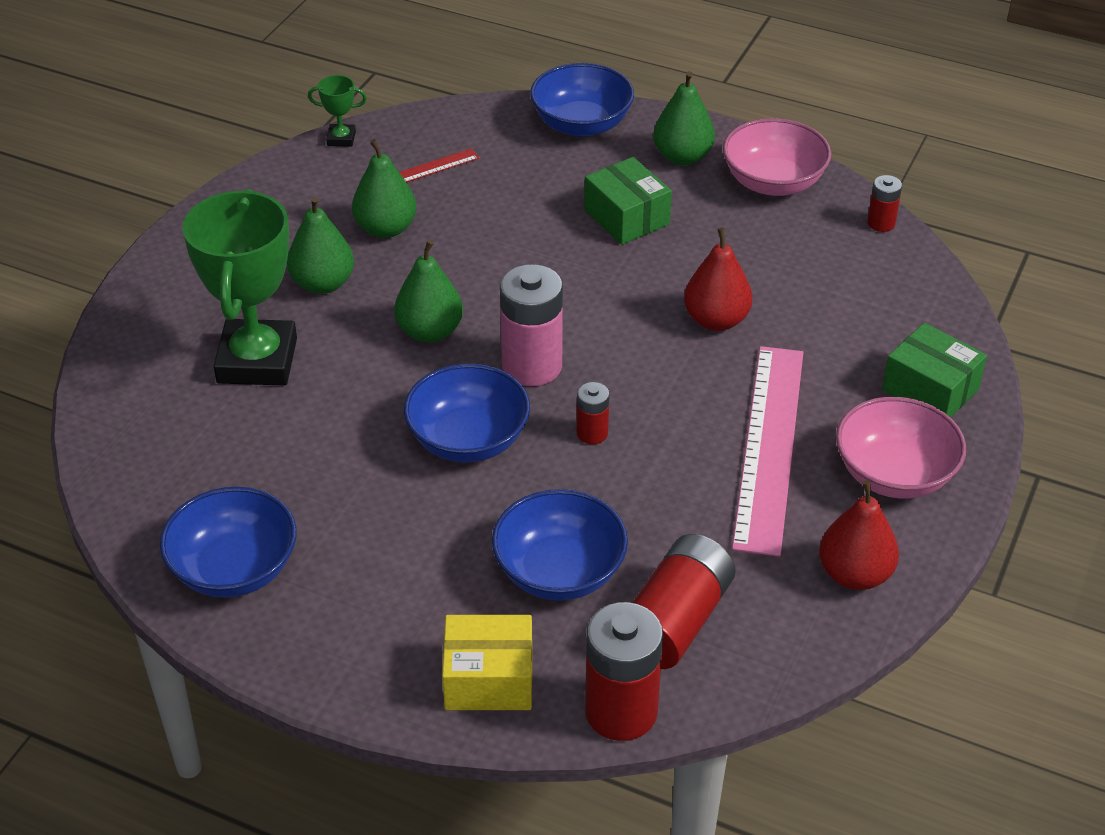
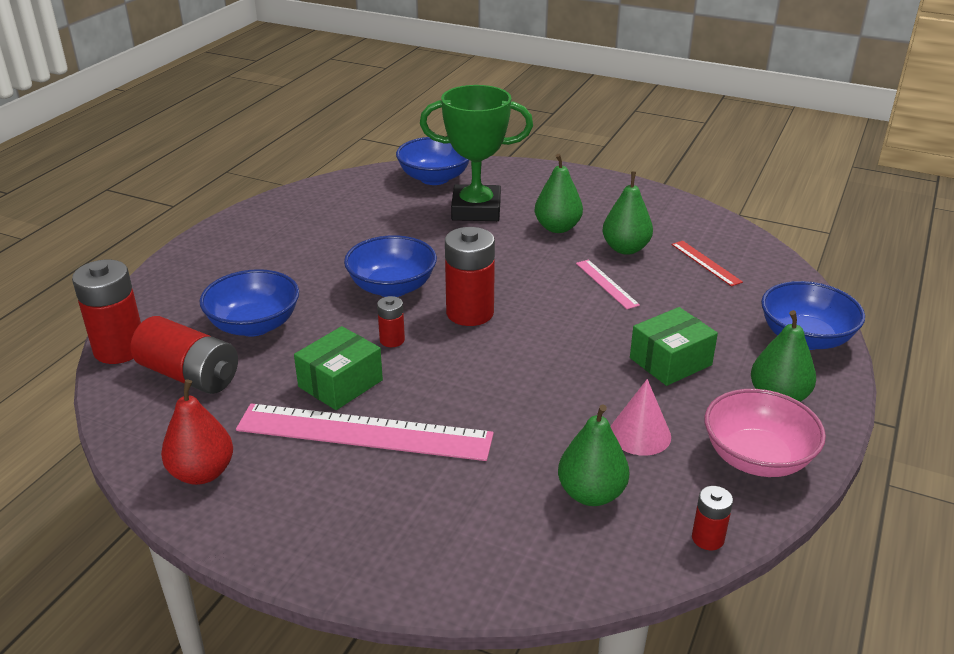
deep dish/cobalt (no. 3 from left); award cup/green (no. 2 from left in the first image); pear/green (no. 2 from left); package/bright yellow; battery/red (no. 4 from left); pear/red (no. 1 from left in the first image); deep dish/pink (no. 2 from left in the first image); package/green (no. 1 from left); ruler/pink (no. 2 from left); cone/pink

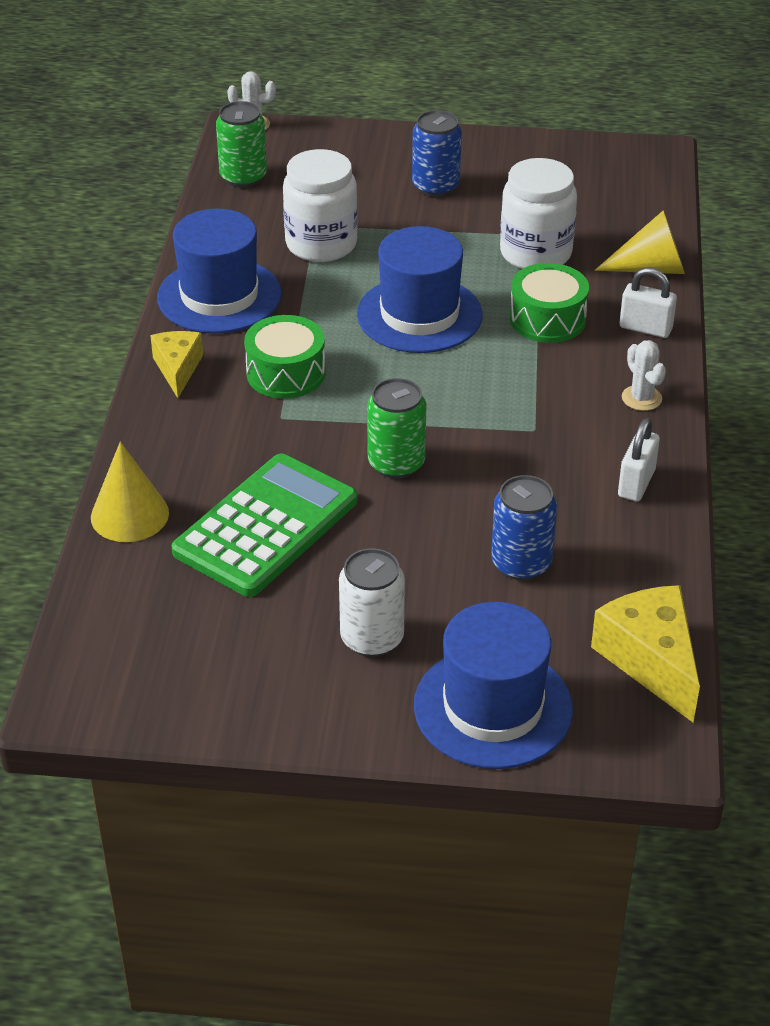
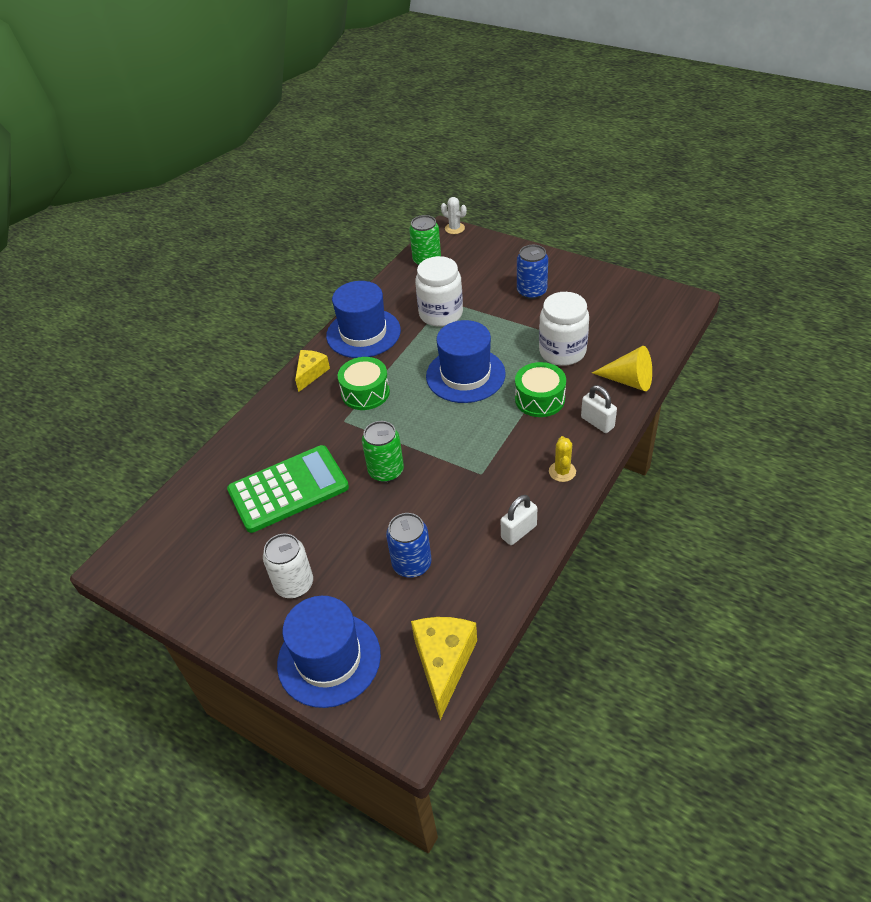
cone/bright yellow (no. 1 from left in the first image); prickly plant/bright yellow

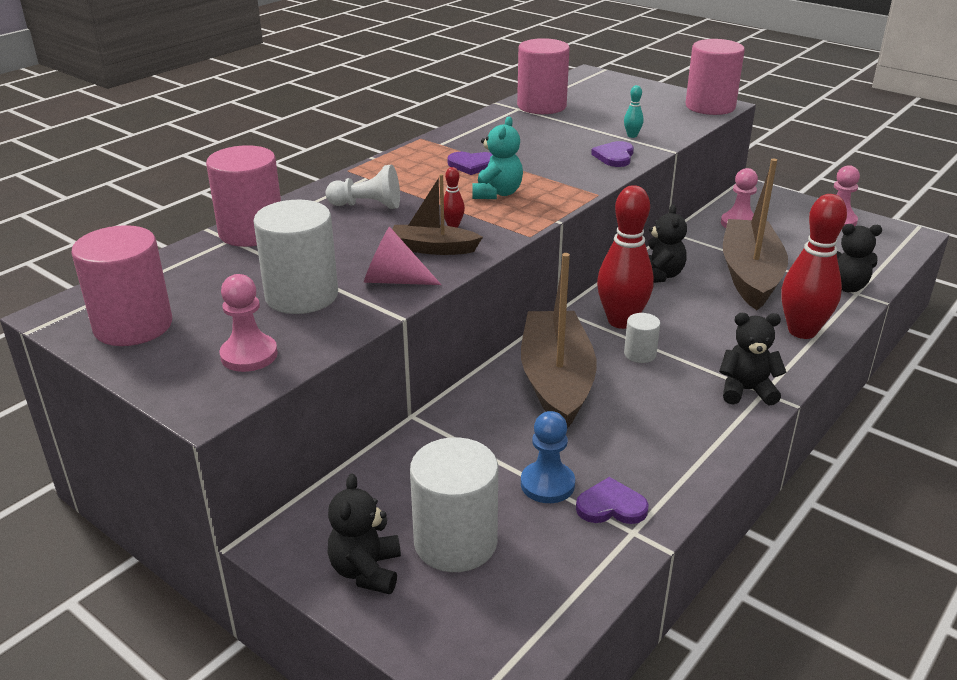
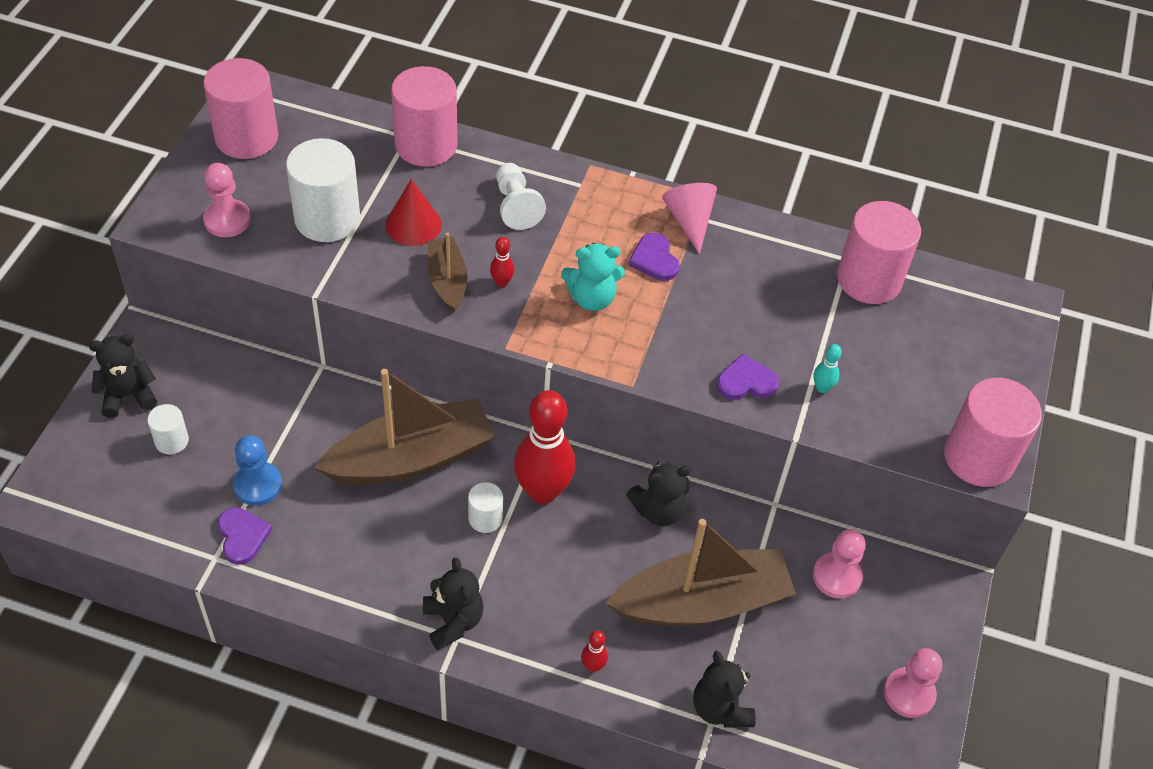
cone/pink; solid cylinder/pure white (no. 1 from left); tenpin/red (no. 3 from left); cone/red

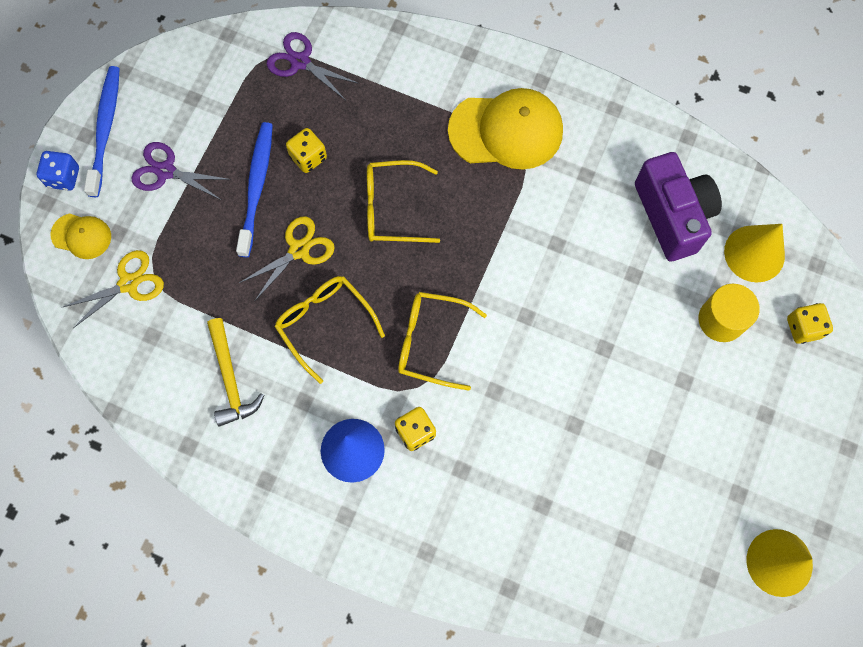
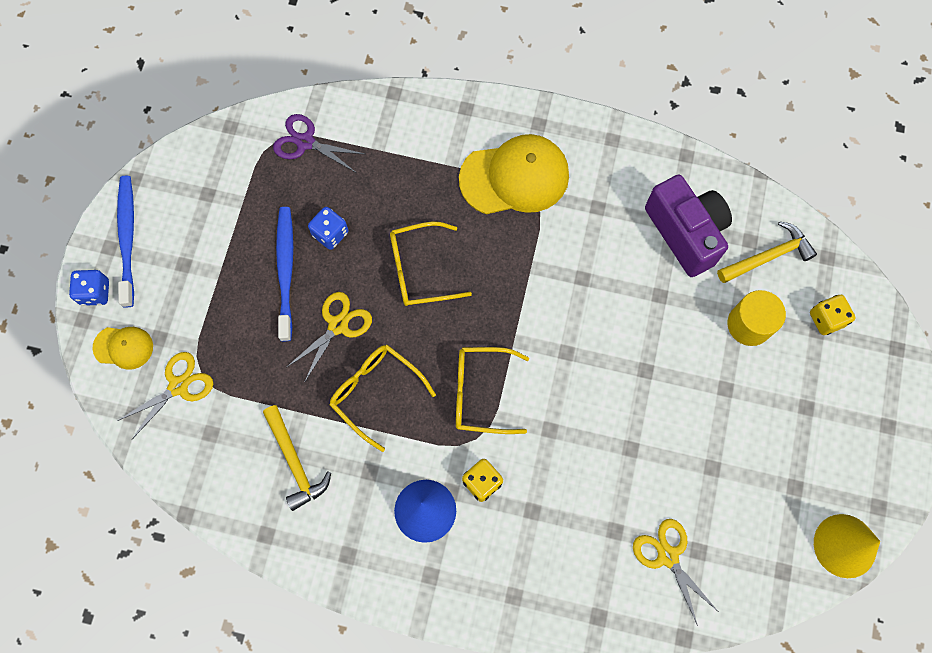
pair of scissors/violet (no. 1 from left in the first image); die/cobalt (no. 2 from left); claw hammer/bright yellow (no. 2 from left); pair of scissors/bright yellow (no. 3 from left)

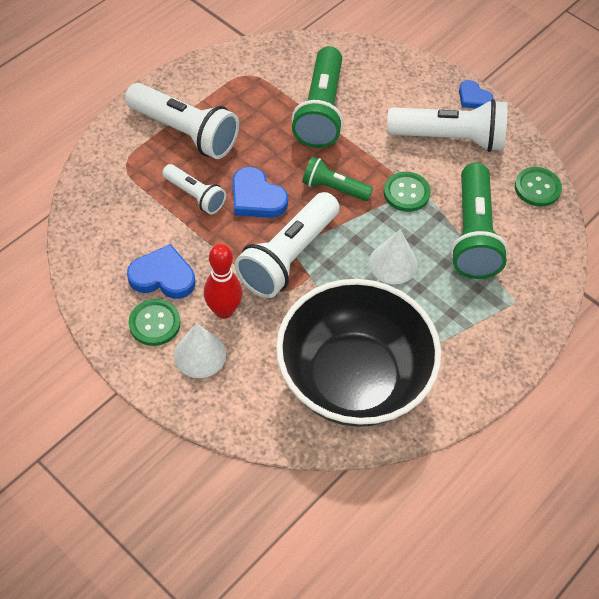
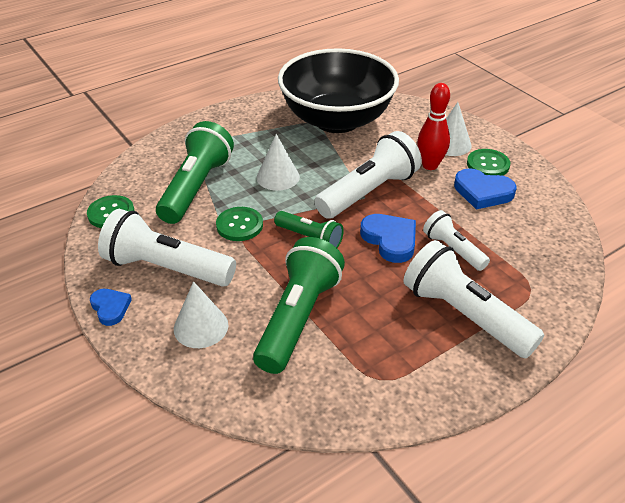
cone/pure white (no. 1 from left)

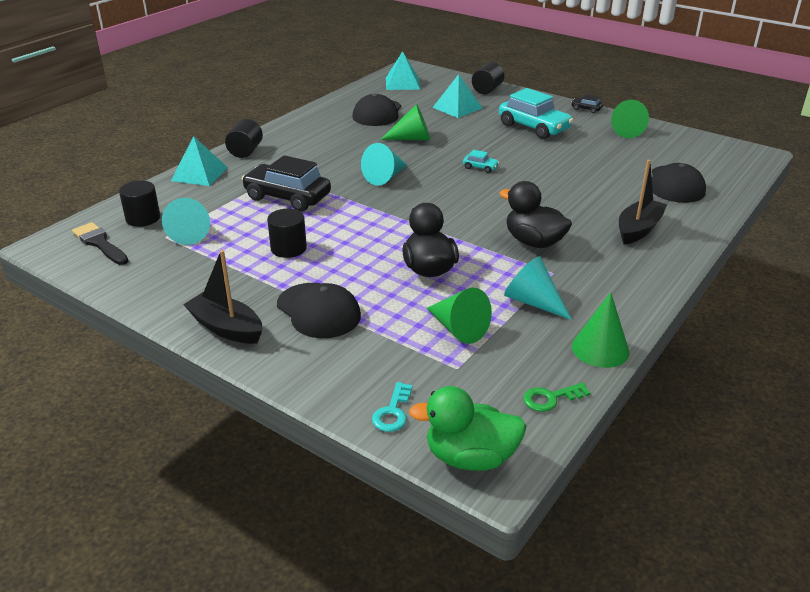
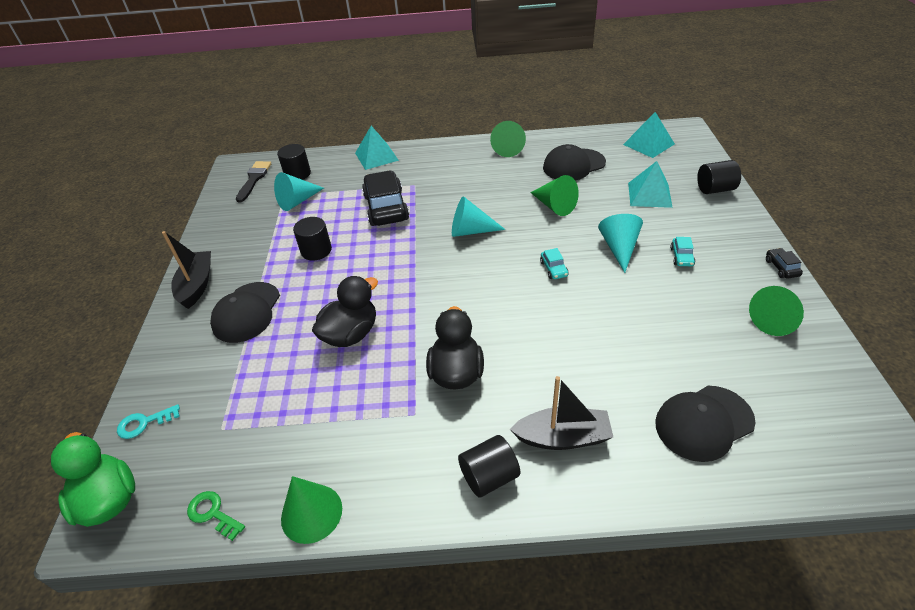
solid cylinder/jet-black (no. 3 from left); cone/green (no. 2 from left); toy car/turquoise (no. 2 from left); cone/turquoise (no. 3 from left)

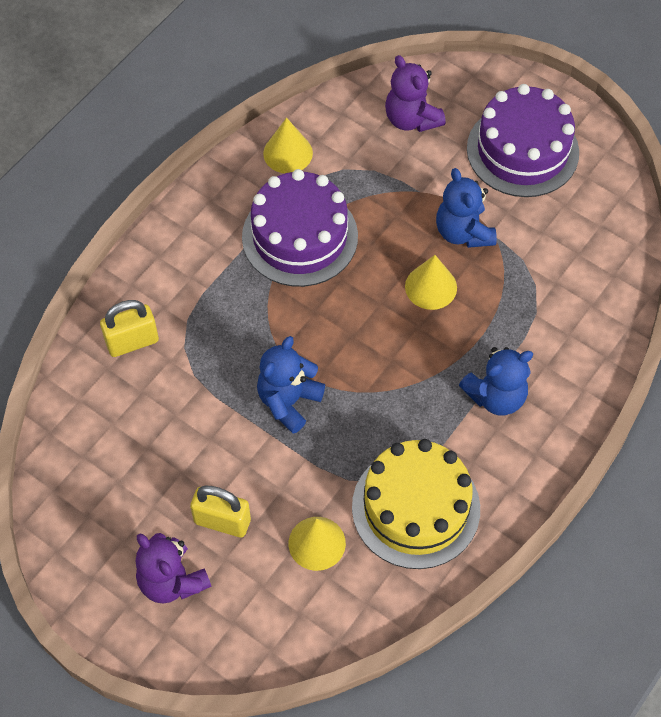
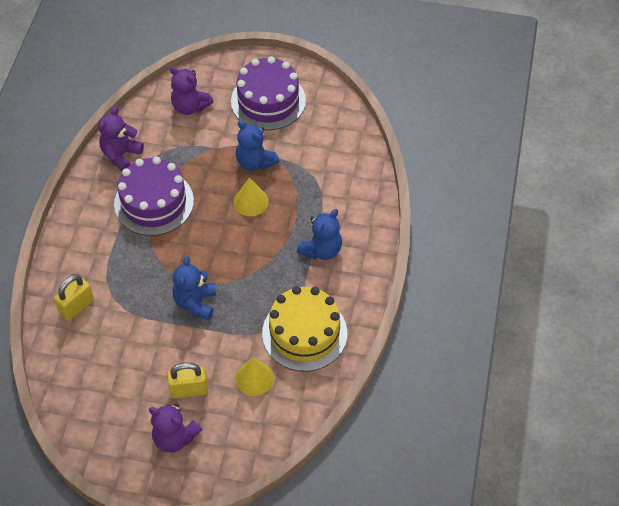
teddy bear/violet (no. 1 from left)

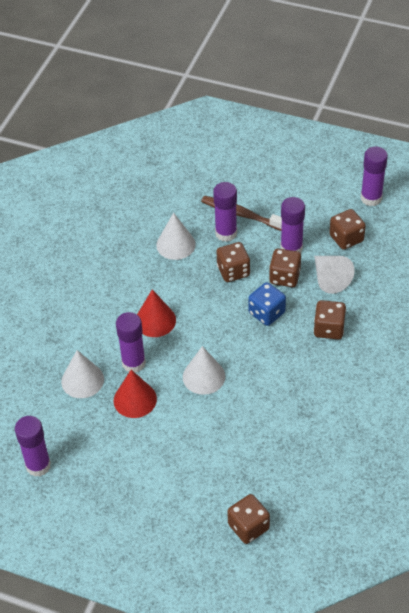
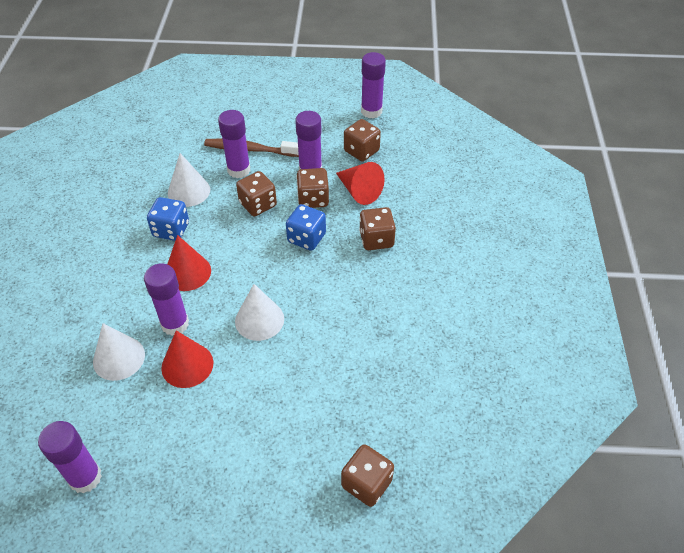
cone/red (no. 3 from left); die/cobalt (no. 1 from left)

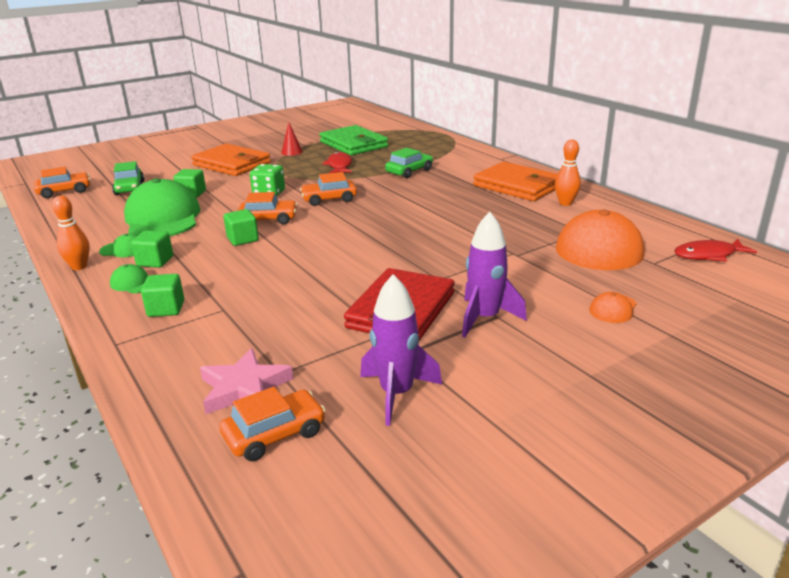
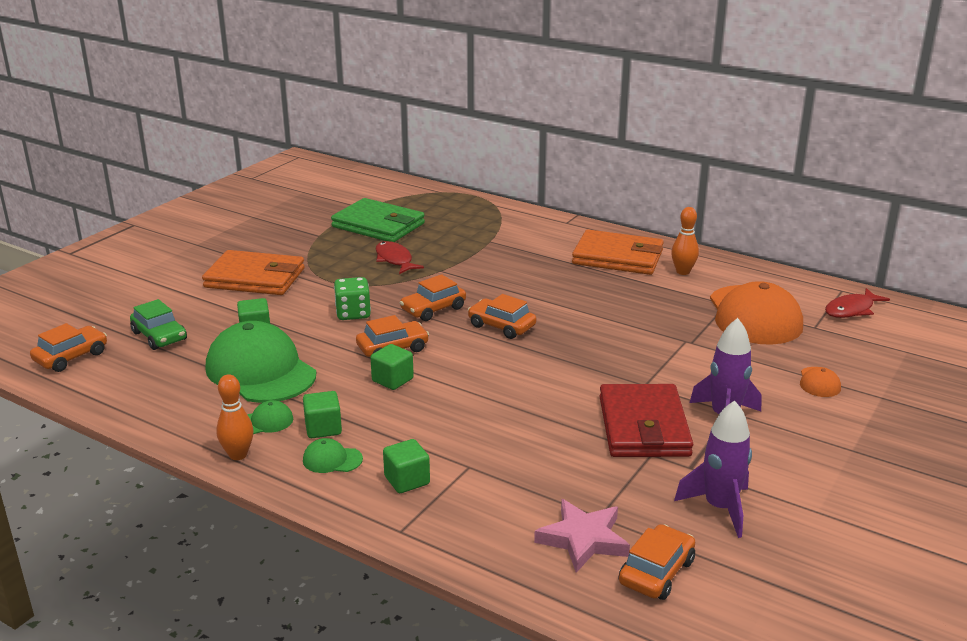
cone/red; toy car/green (no. 2 from left in the first image); toy car/bright orange (no. 4 from left)

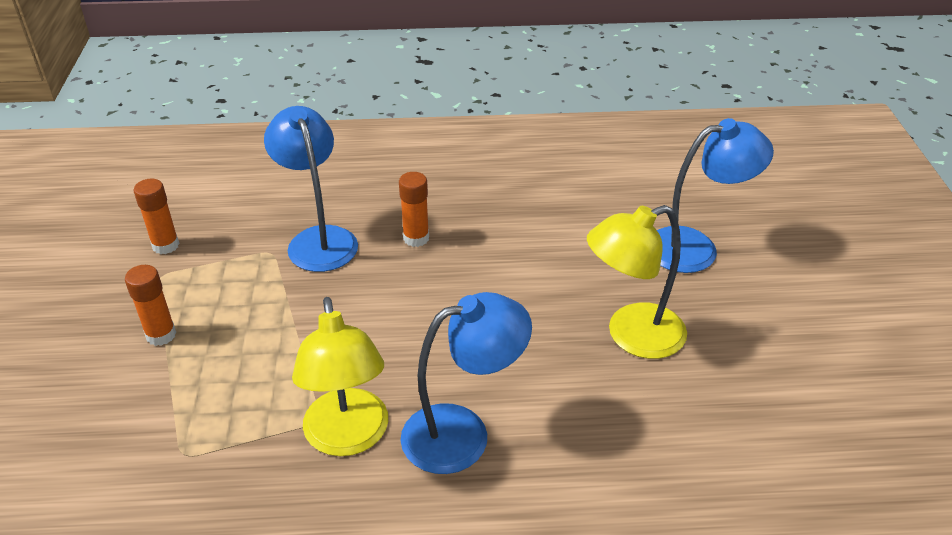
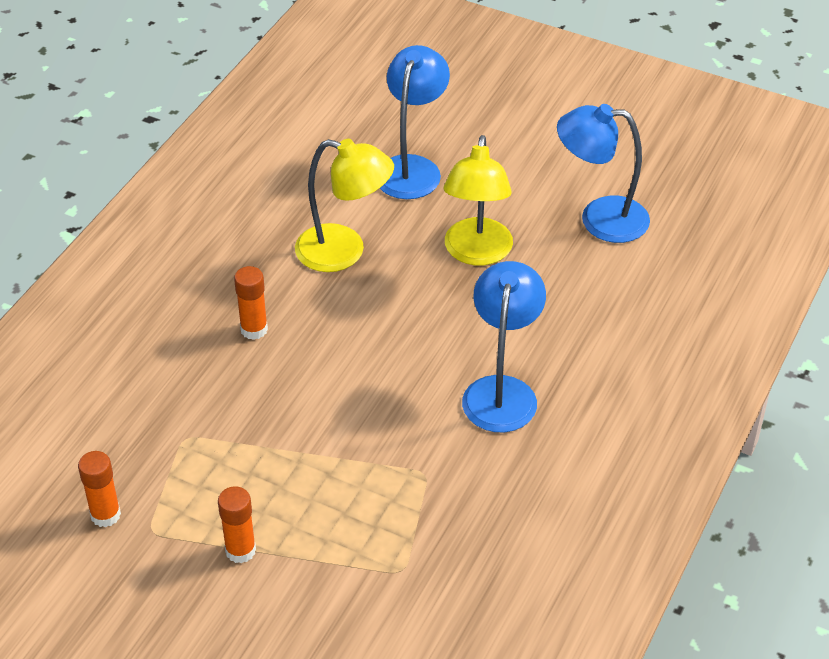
desk lamp/cobalt (no. 3 from left); desk lamp/bright yellow (no. 1 from left)

